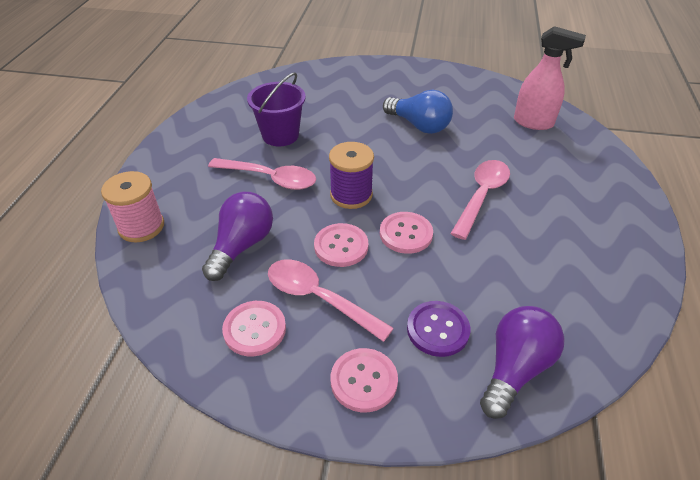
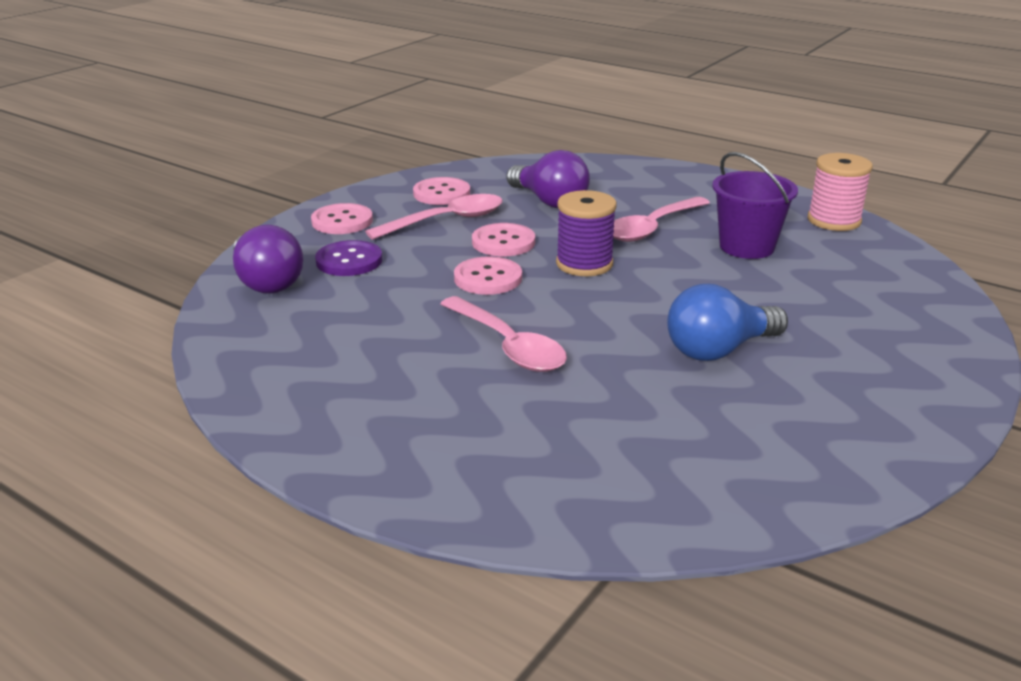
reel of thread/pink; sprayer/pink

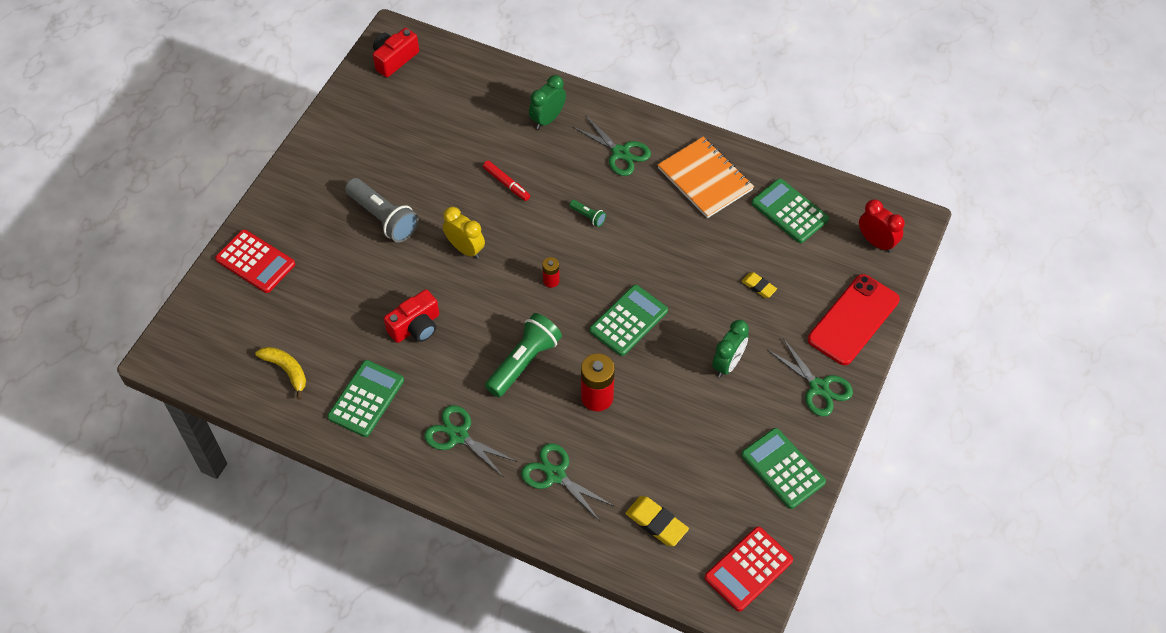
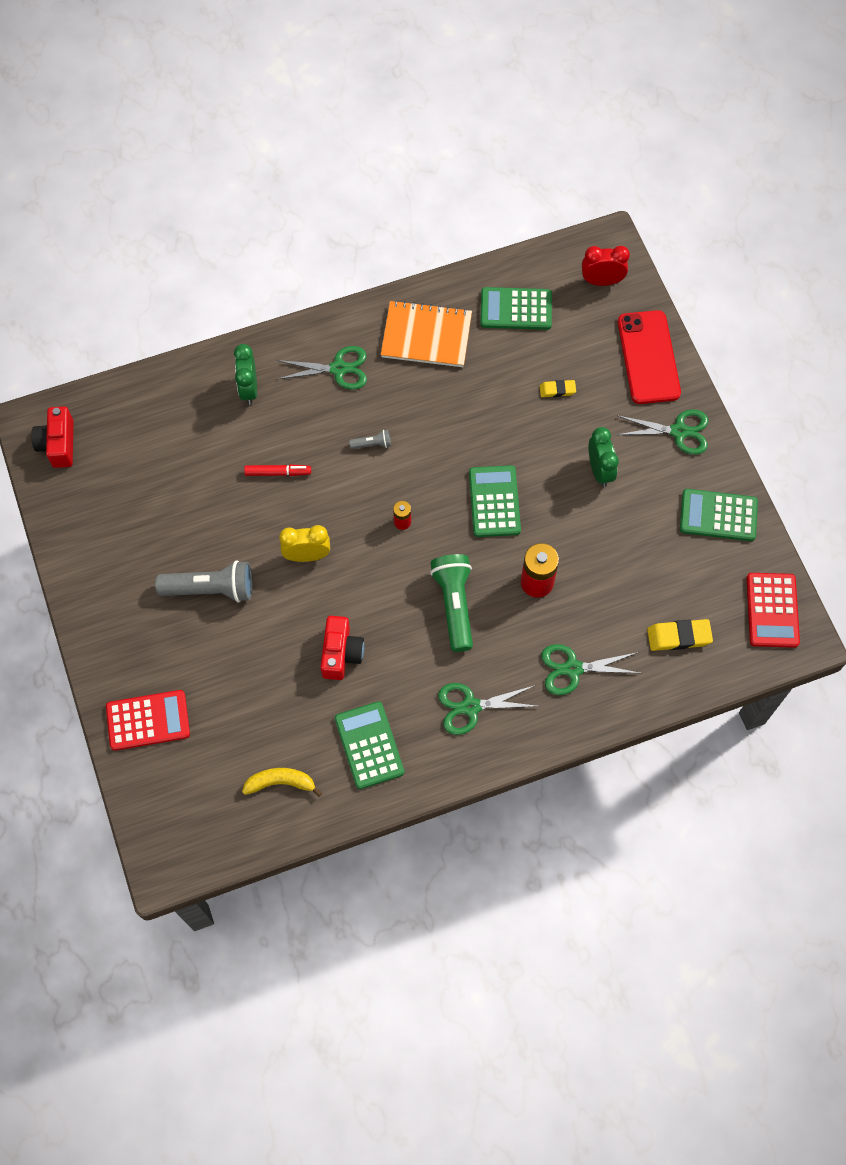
torch/ash-grey (no. 2 from left)

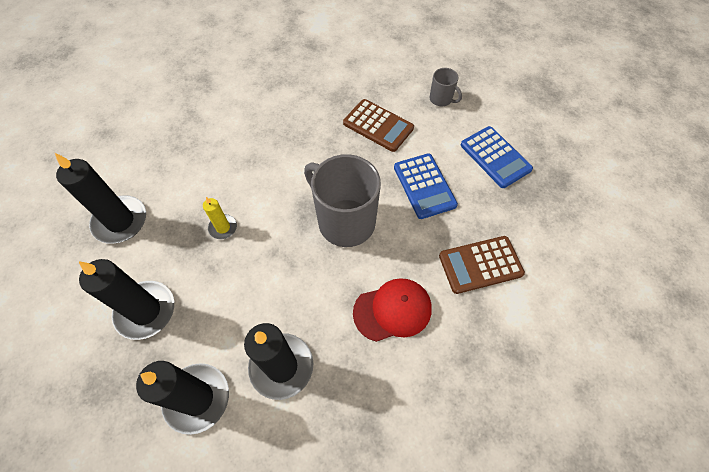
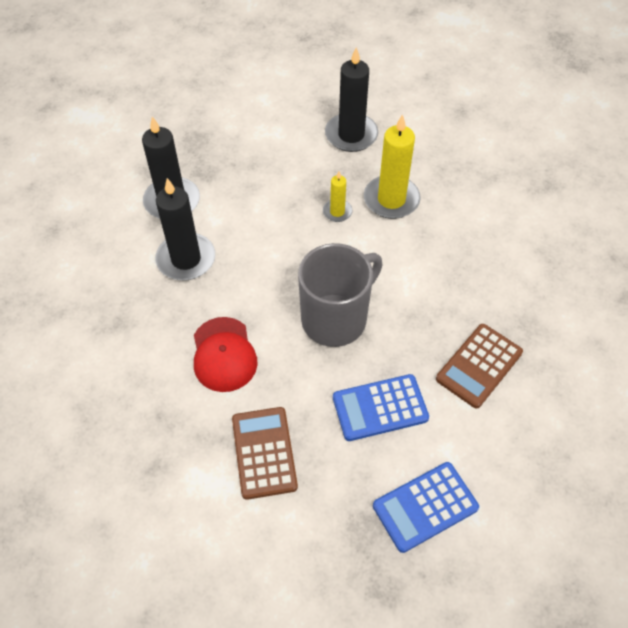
wax candle/jet-black (no. 2 from left in the first image); tea mug/ash-grey (no. 2 from left in the first image); wax candle/bright yellow (no. 2 from left)

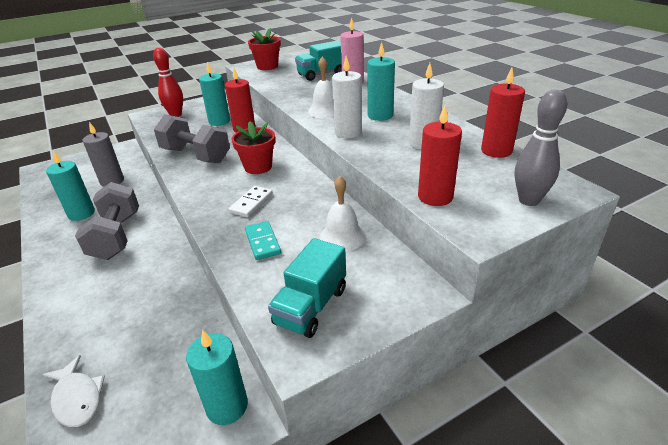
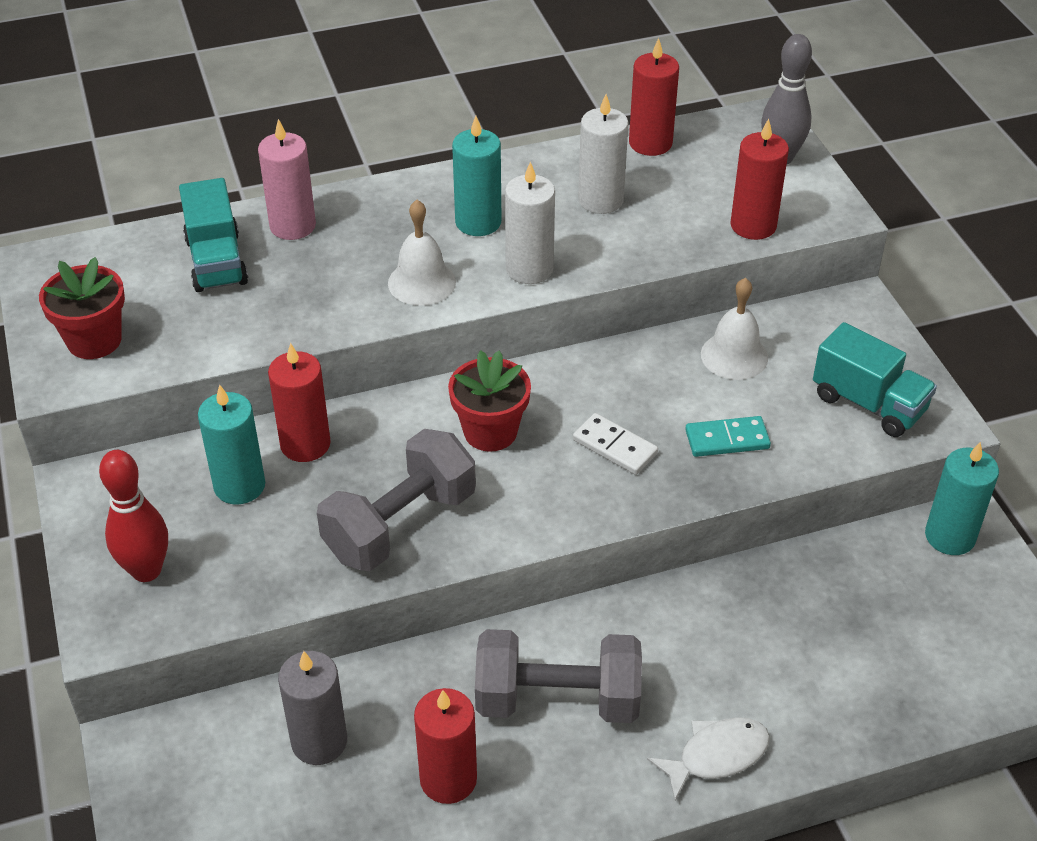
toy fish/pure white; wax candle/red (no. 2 from left)

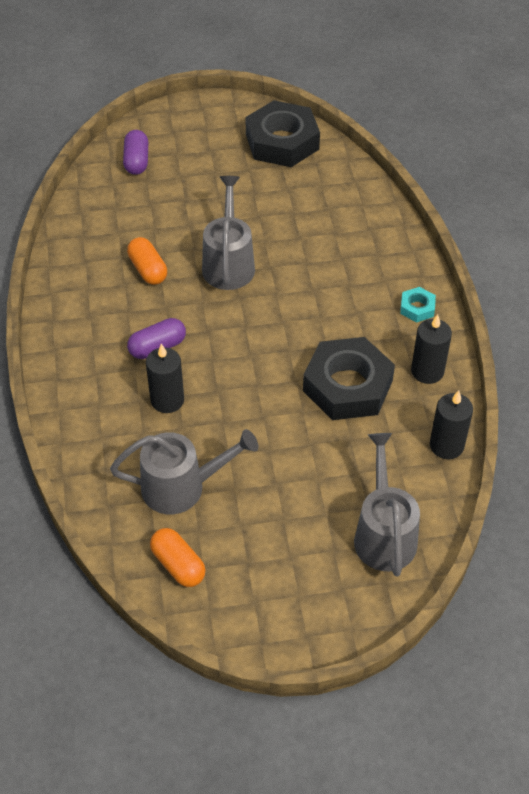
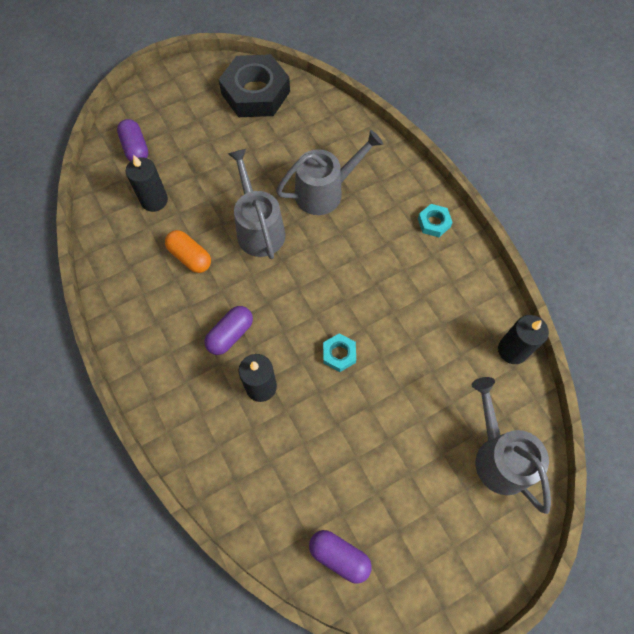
sprinkling can/ash-grey (no. 2 from left); pill/violet (no. 3 from left); nut/jet-black (no. 2 from left in the first image); wax candle/jet-black (no. 1 from left); nut/turquoise (no. 1 from left)

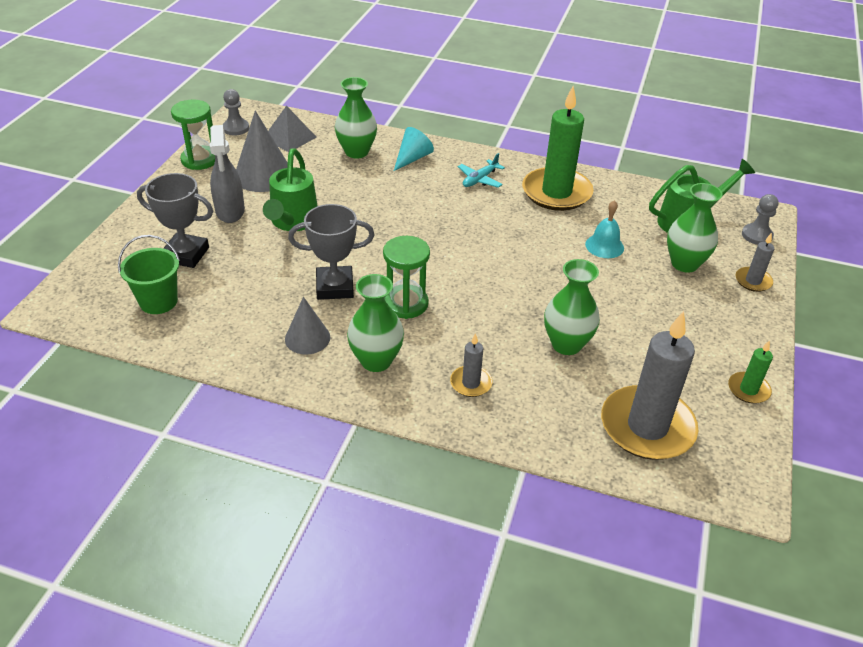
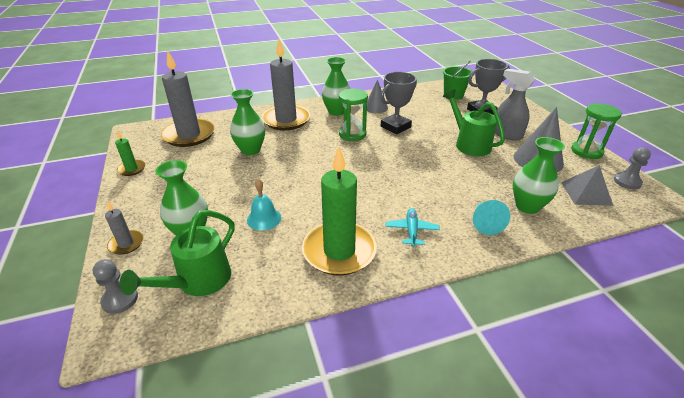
wax candle/ash-grey (no. 3 from left)

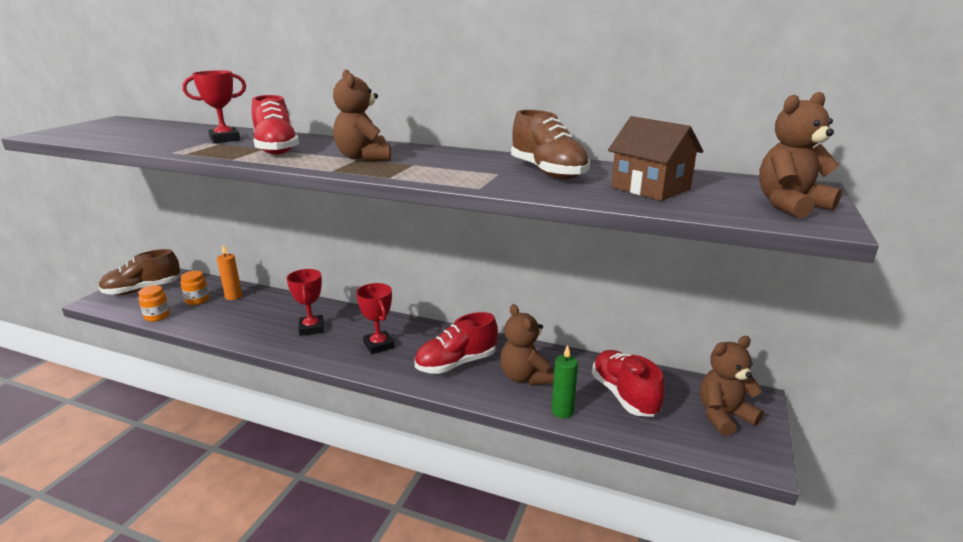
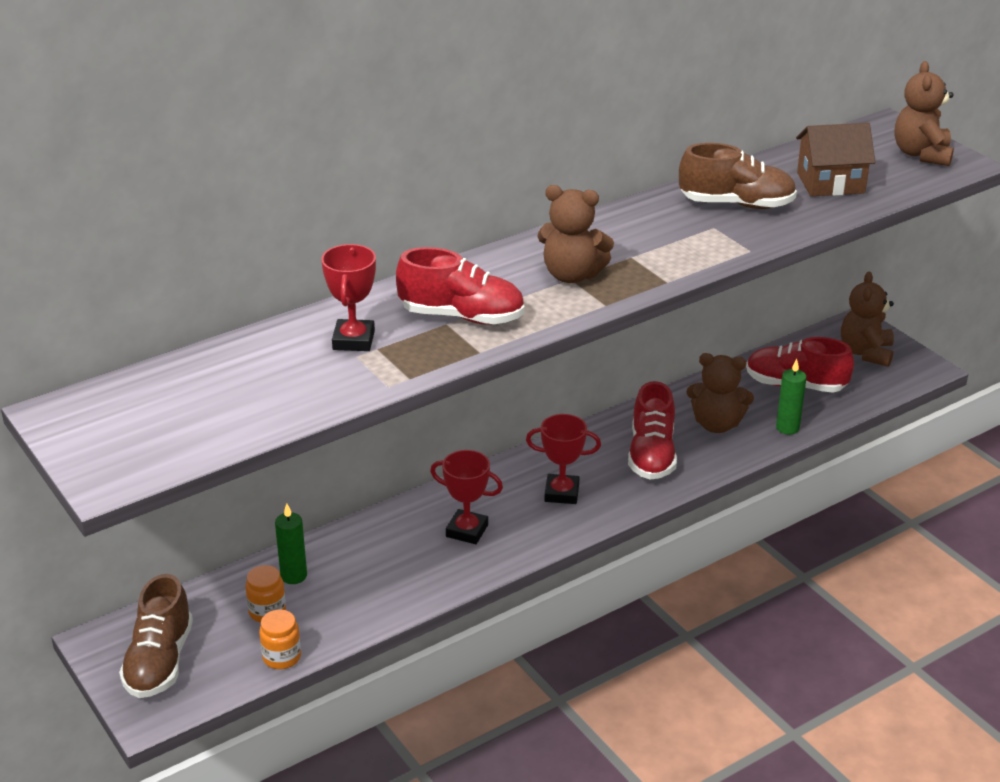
wax candle/green (no. 1 from left)

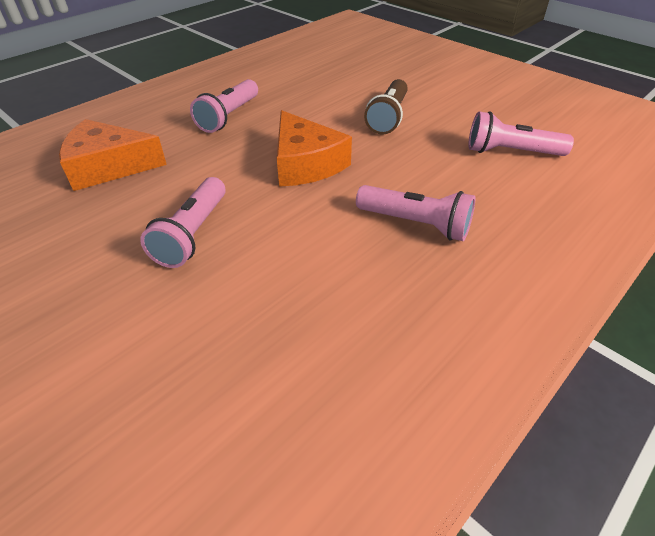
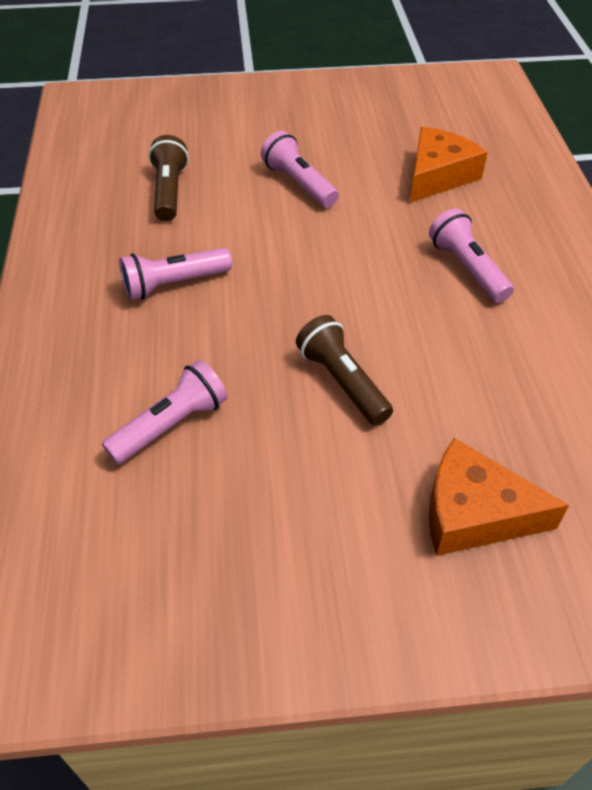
cheese/bright orange (no. 2 from left); torch/russet (no. 1 from left)

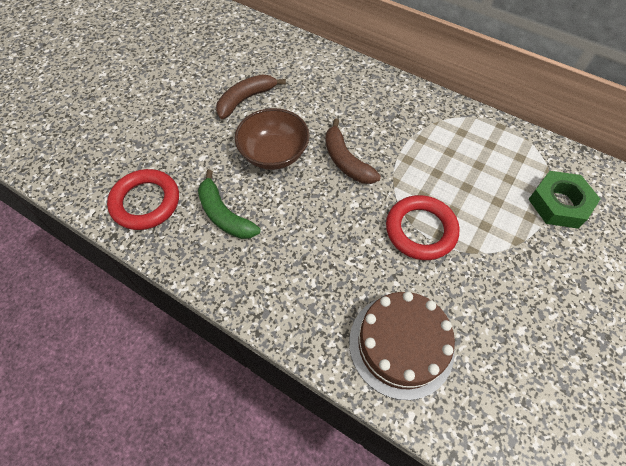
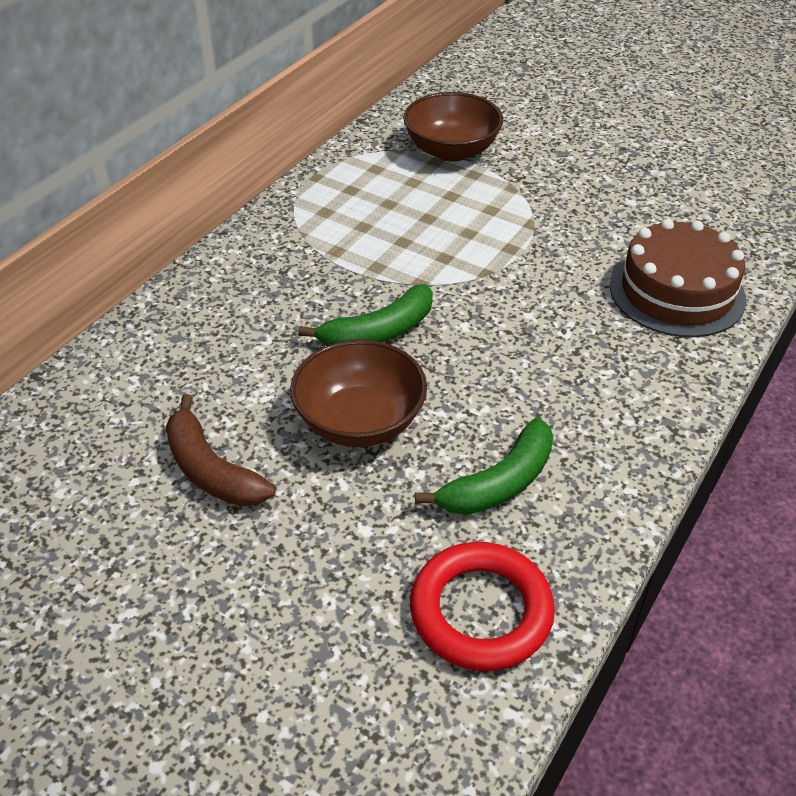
toy banana/green (no. 1 from left); ring/red (no. 2 from left in the first image); deep dish/russet (no. 2 from left)

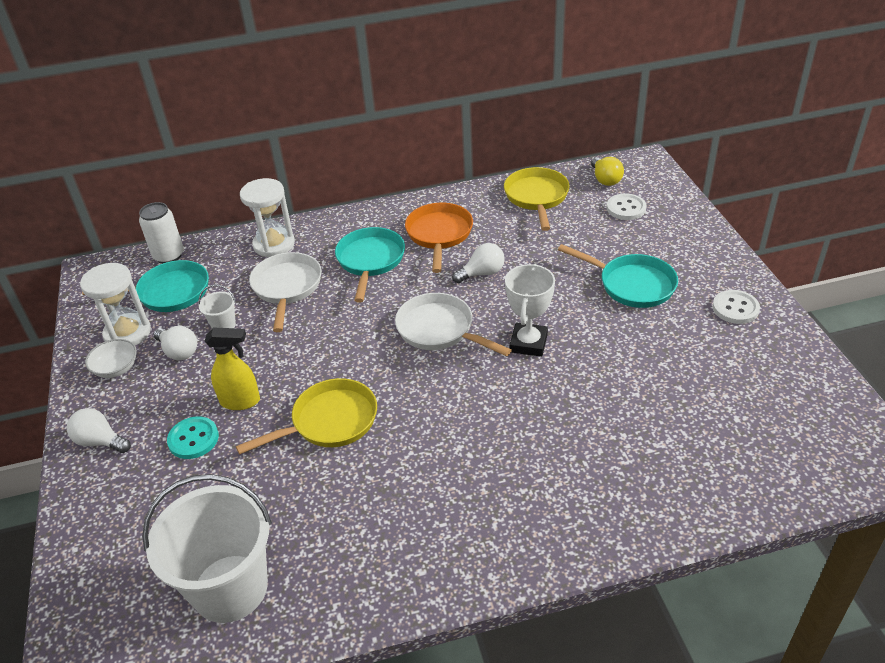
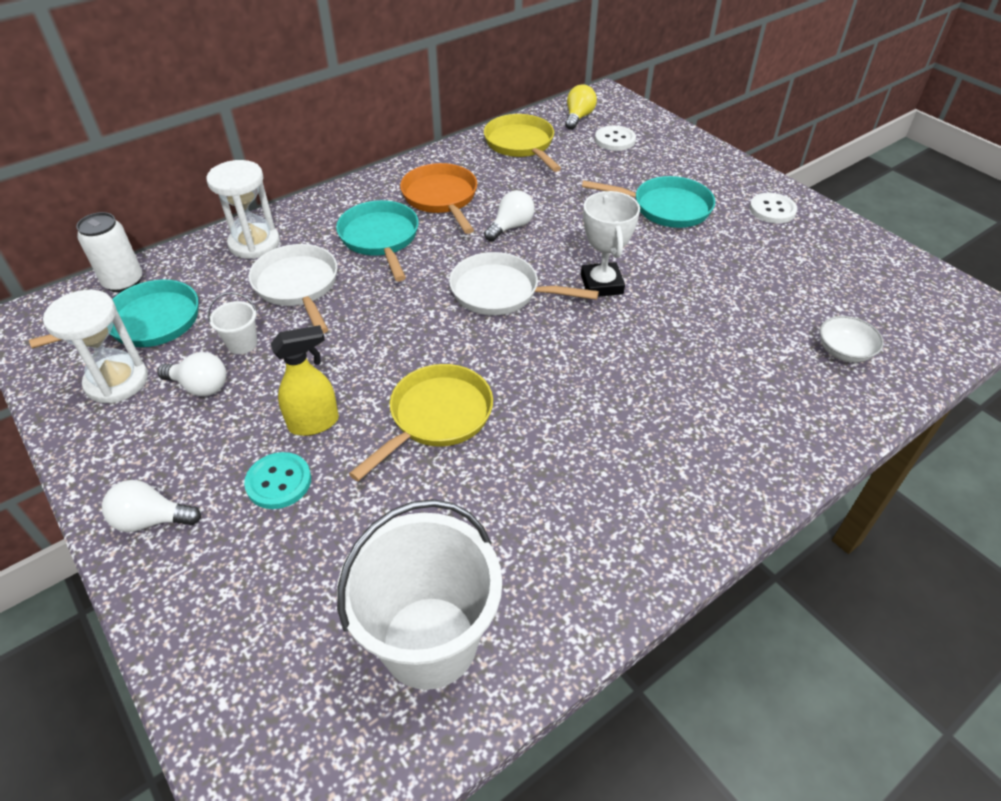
deep dish/pure white; light bulb/bright yellow

